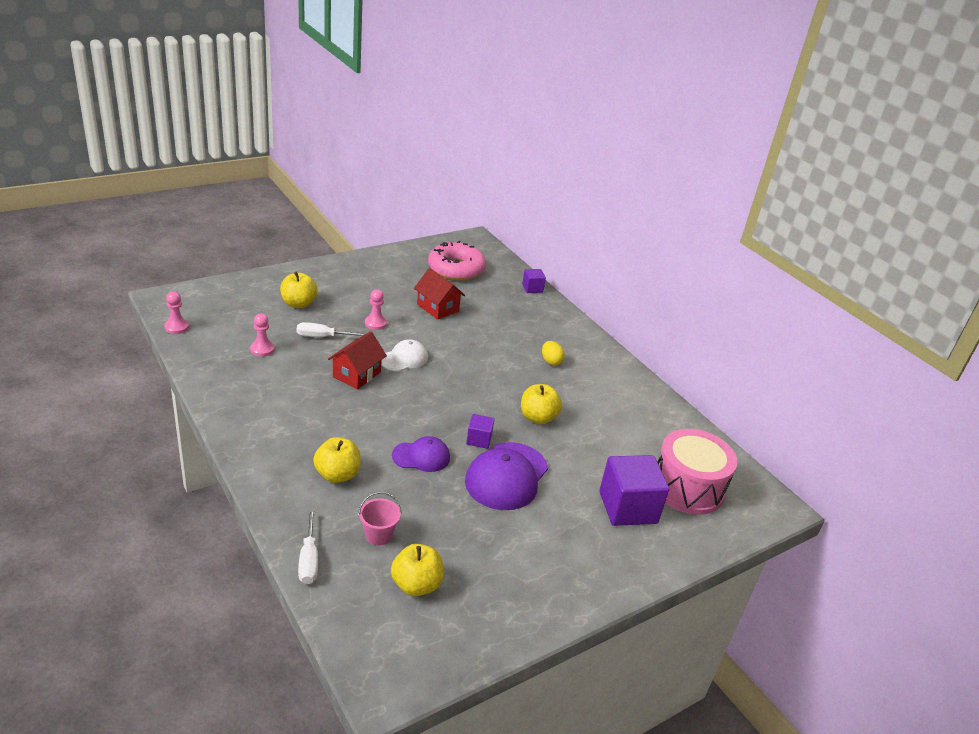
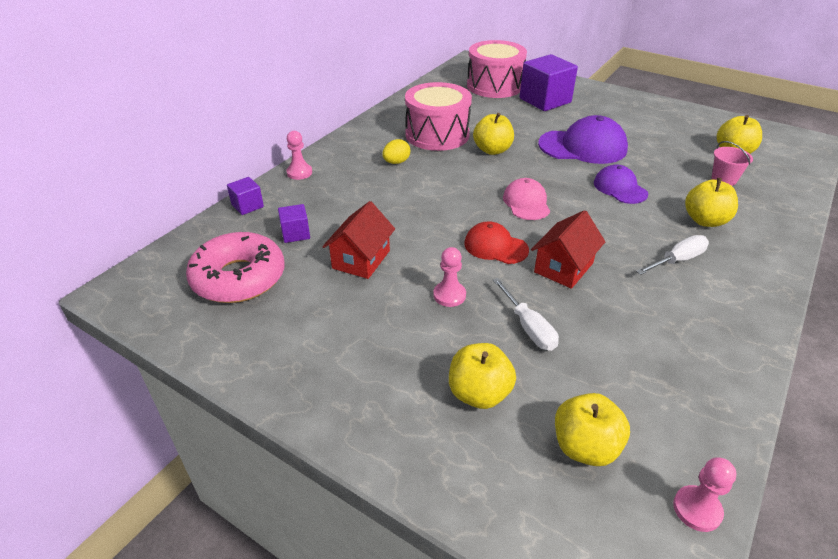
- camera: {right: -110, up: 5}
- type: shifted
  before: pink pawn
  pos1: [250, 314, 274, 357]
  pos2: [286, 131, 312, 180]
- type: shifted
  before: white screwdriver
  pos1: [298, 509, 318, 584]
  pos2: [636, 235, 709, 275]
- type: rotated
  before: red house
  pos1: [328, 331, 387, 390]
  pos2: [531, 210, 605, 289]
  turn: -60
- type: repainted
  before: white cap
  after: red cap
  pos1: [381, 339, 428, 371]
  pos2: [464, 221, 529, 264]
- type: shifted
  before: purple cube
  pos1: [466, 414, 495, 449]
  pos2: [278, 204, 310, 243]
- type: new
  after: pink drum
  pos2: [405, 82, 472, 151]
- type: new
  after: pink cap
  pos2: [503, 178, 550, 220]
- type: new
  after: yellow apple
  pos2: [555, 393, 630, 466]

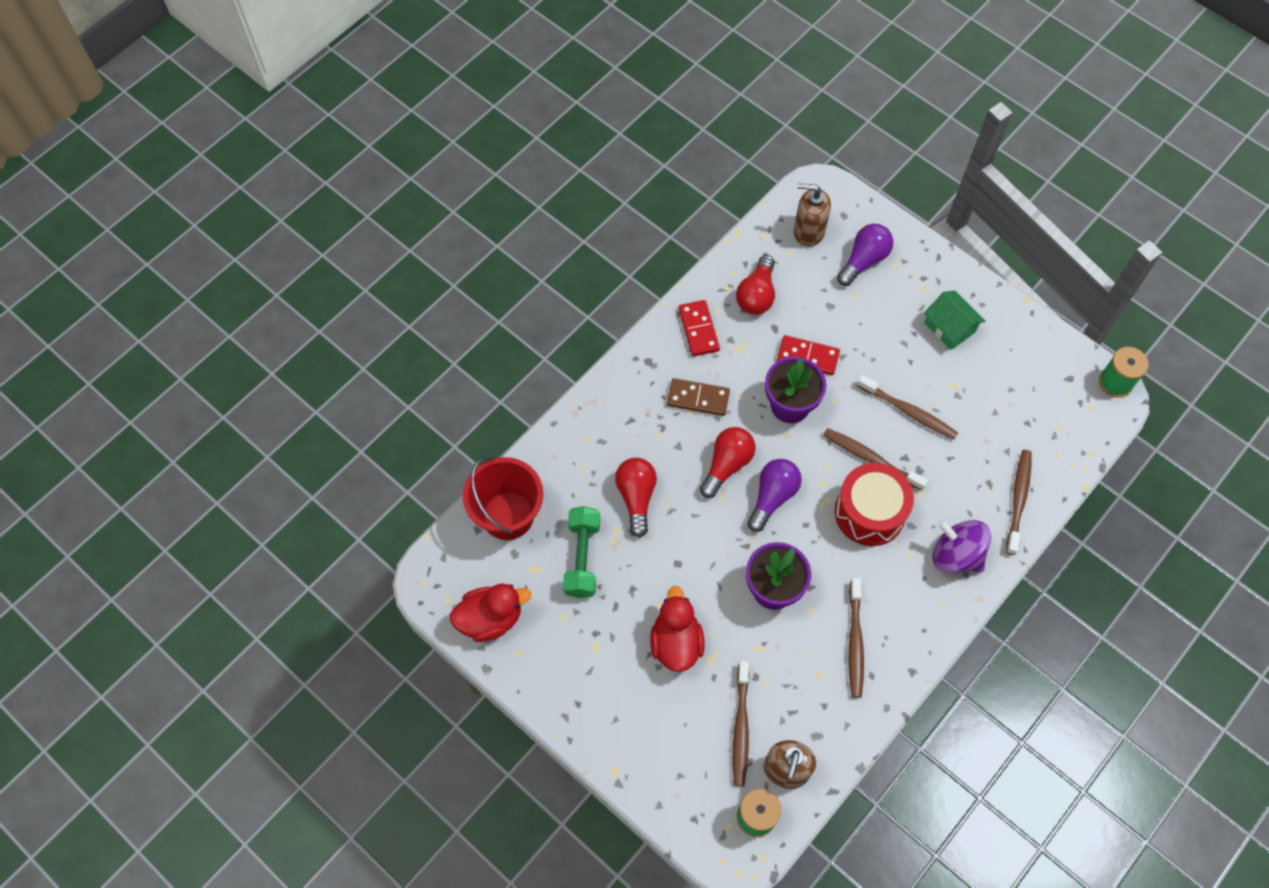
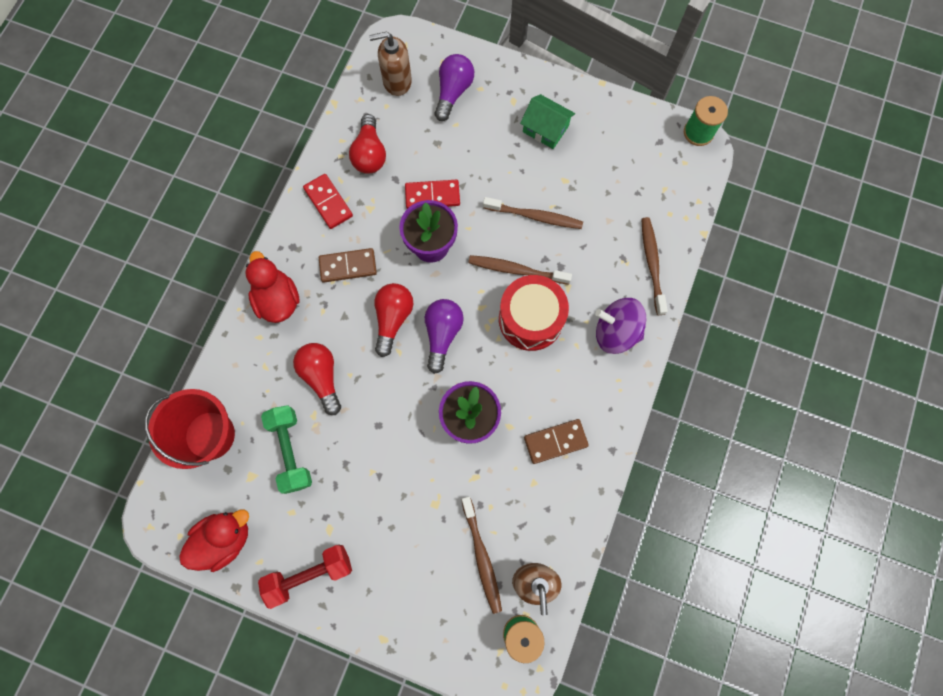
- camera: {right: -20, up: 10}
- type: shifted
  before: red duck
  pos1: [650, 586, 704, 672]
  pos2: [245, 251, 300, 323]
- type: swapped
  before: brown toothbrush
  after: brown domino
  pos1: [848, 578, 864, 698]
  pos2: [524, 419, 589, 464]
- type: new
  after: red dumbbell
  pos2: [258, 545, 352, 609]

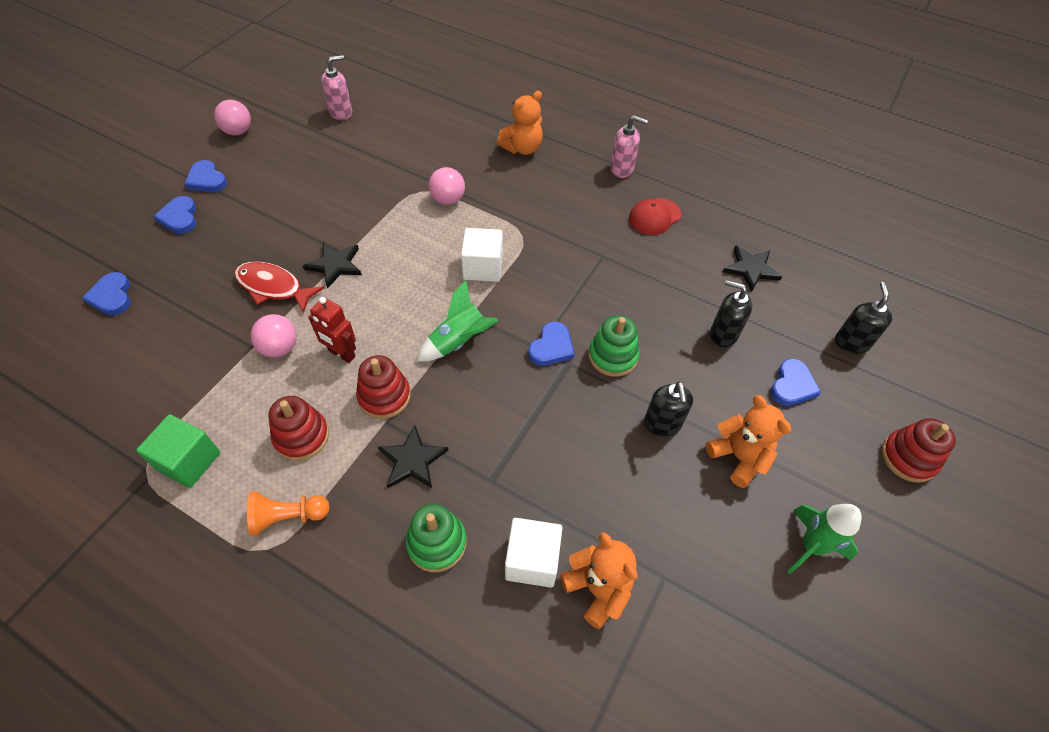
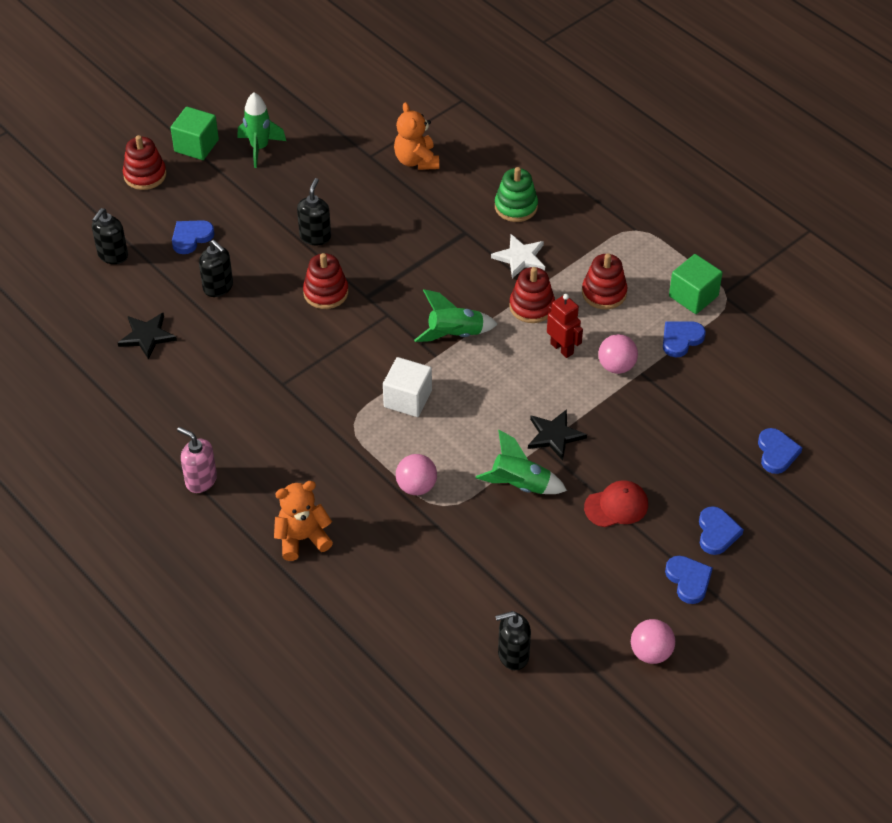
- camera: {right: -160, up: -5}
- type: gone
  before: red fish
  pos1: [235, 261, 324, 313]
- type: gone
  before: orange pawn
  pos1: [247, 491, 330, 536]
- type: repainted
  before: pink soap dispenser
  after: black soap dispenser
  pos1: [321, 55, 352, 120]
  pos2: [495, 611, 531, 670]
- type: repainted
  before: black star
  after: white star
  pos1: [378, 425, 448, 488]
  pos2: [491, 234, 545, 278]
- type: gone
  before: white cube
  pos1: [505, 518, 562, 588]
- type: shifted
  before: blue heart
  pos1: [528, 322, 574, 366]
  pos2: [663, 321, 706, 357]
- type: repainted
  before: green stacking toy
  after: red stacking toy
  pos1: [588, 315, 640, 377]
  pos2: [303, 253, 348, 309]
- type: shifted
  before: red cap
  pos1: [629, 198, 682, 235]
  pos2: [584, 480, 648, 527]
- type: gone
  before: orange teddy bear
  pos1: [706, 395, 791, 488]
- type: new
  after: green cube
  pos2: [170, 107, 219, 160]
- type: new
  after: green rocket
  pos2: [476, 430, 567, 494]

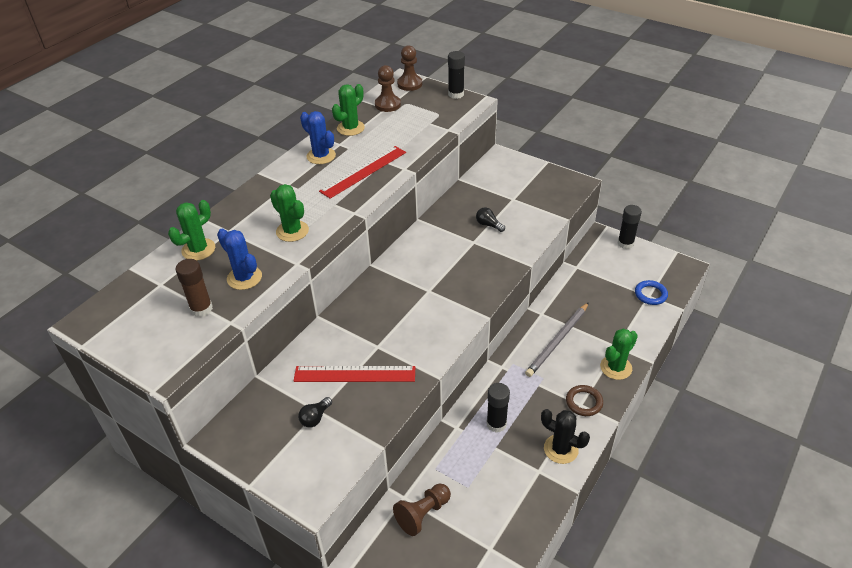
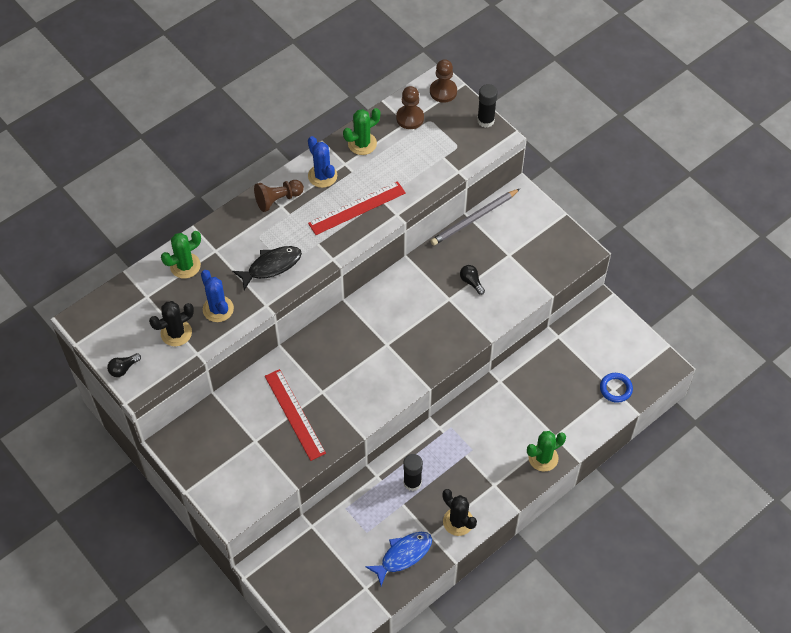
- camera: {right: 15, up: 15}
- type: swapped
  before: brown glue stick
  after: black cactus
  pos1: [176, 259, 213, 317]
  pos2: [149, 301, 194, 346]
- type: swapped
  before: green cactus
  after: black fish
  pos1: [270, 184, 309, 242]
  pos2: [232, 246, 302, 290]
- type: rotated
  before: red ruler
  pos1: [294, 366, 415, 382]
  pos2: [265, 369, 326, 461]
  turn: 45
- type: shifted
  before: black light bulb
  pos1: [298, 397, 332, 428]
  pos2: [107, 353, 141, 377]
- type: shifted
  before: brown pawn
  pos1: [393, 483, 451, 536]
  pos2: [254, 180, 304, 212]
- type: shifted
  before: grey pencil
  pos1: [525, 302, 589, 377]
  pos2: [430, 189, 520, 246]
- type: gone
  before: brown ring
  pos1: [566, 385, 603, 416]
- type: gone
  before: black glue stick
  pos1: [617, 205, 642, 249]
- type: new
  after: blue fish
  pos2: [365, 532, 432, 586]

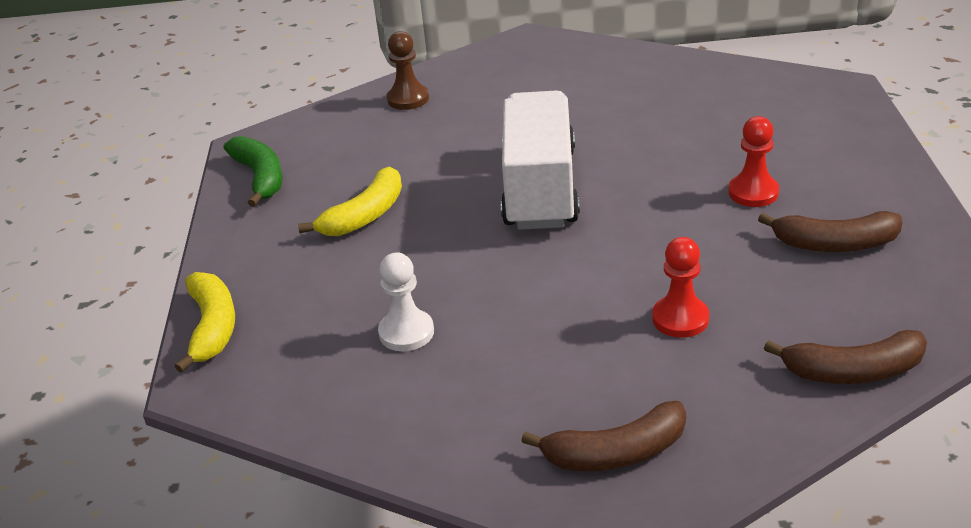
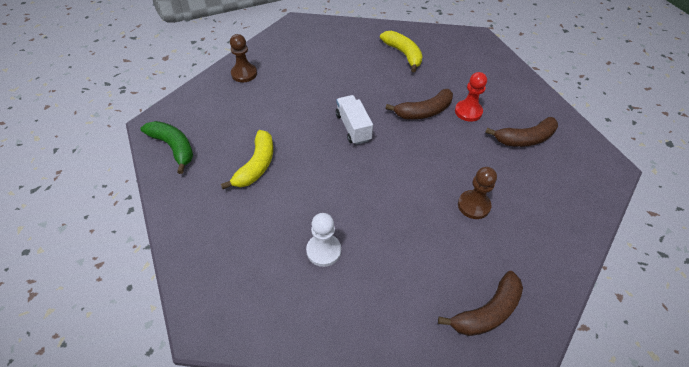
- camera: {right: -25, up: 15}
- type: shifted
  before: yellow banana
  pos1: [175, 272, 235, 373]
  pos2: [380, 31, 423, 72]
- type: scaled
  before: white truck
  pos1: [501, 90, 580, 230]
  pos2: [336, 95, 373, 145]
  scale: 0.52
- type: repainted
  before: red pawn
  after: brown pawn
  pos1: [652, 237, 709, 338]
  pos2: [458, 167, 497, 219]
- type: shifted
  before: brown banana
  pos1: [764, 330, 927, 384]
  pos2: [385, 89, 453, 119]

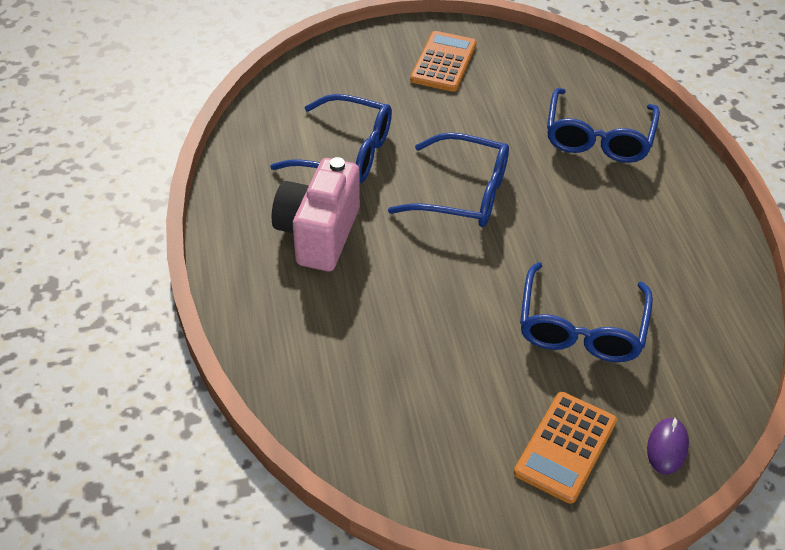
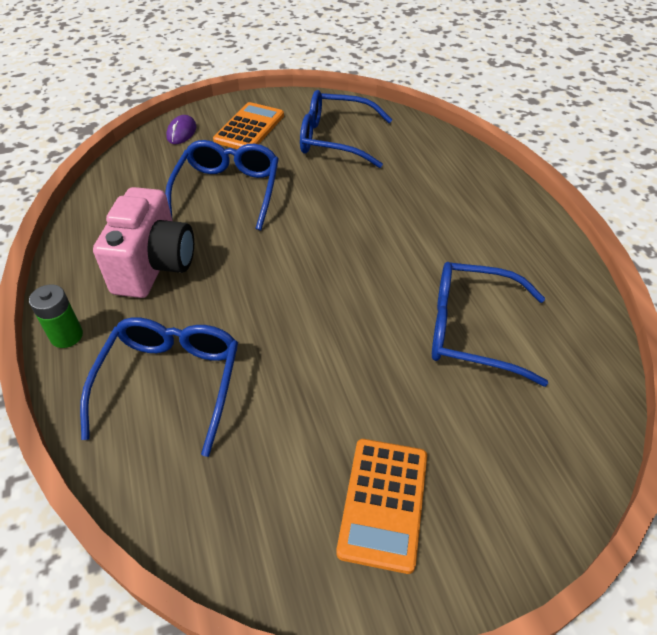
- camera: {right: 175, up: 0}
- type: shifted
  before: pink camera
  pos1: [272, 157, 360, 271]
  pos2: [93, 187, 194, 298]
- type: shifted
  before: blue glasses
  pos1: [388, 132, 509, 227]
  pos2: [300, 90, 392, 168]
- type: new
  after: green battery
  pos2: [29, 284, 83, 348]

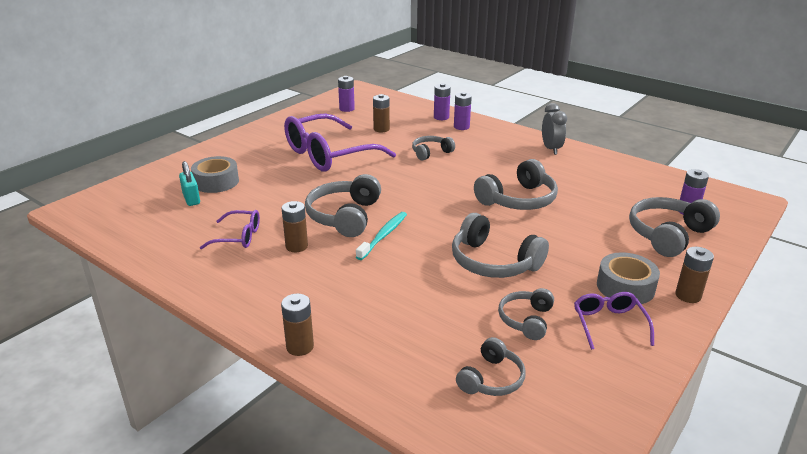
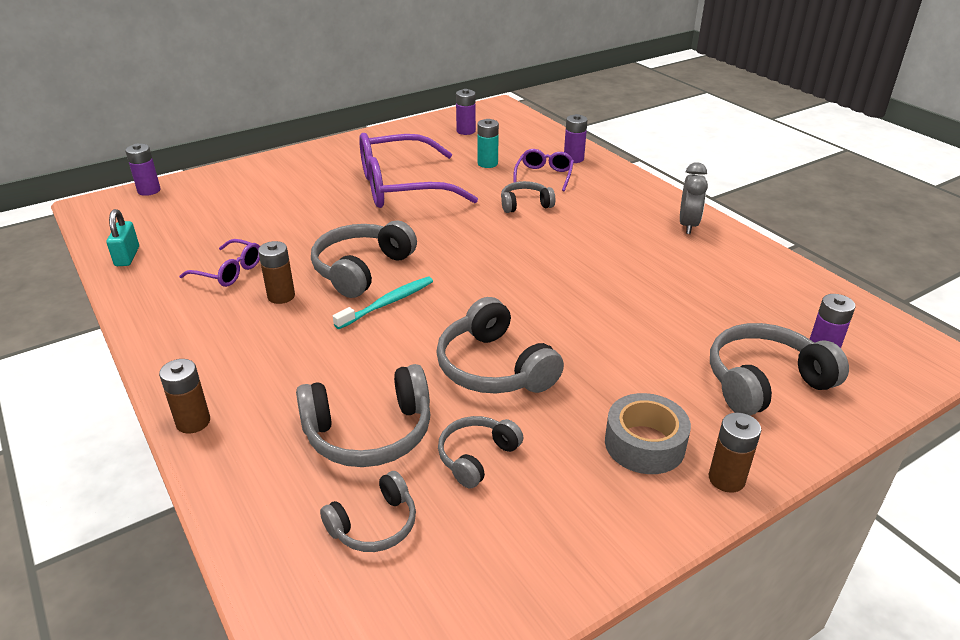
- camera: {right: 20, up: 5}
- type: shifted
  before: turquoise padlock
  pos1: [179, 161, 200, 206]
  pos2: [107, 209, 139, 266]
- type: gone
  before: grey tape
  pos1: [191, 156, 239, 193]
- type: repainted
  before: brown battery
  after: turquoise battery
  pos1: [373, 94, 390, 133]
  pos2: [477, 119, 499, 168]
- type: shifted
  before: purple battery
  pos1: [454, 92, 472, 130]
  pos2: [125, 144, 160, 196]
- type: shifted
  before: grey headphones
  pos1: [474, 159, 558, 210]
  pos2: [296, 364, 430, 467]
- type: shifted
  before: purple glasses
  pos1: [574, 292, 654, 350]
  pos2: [513, 149, 574, 191]

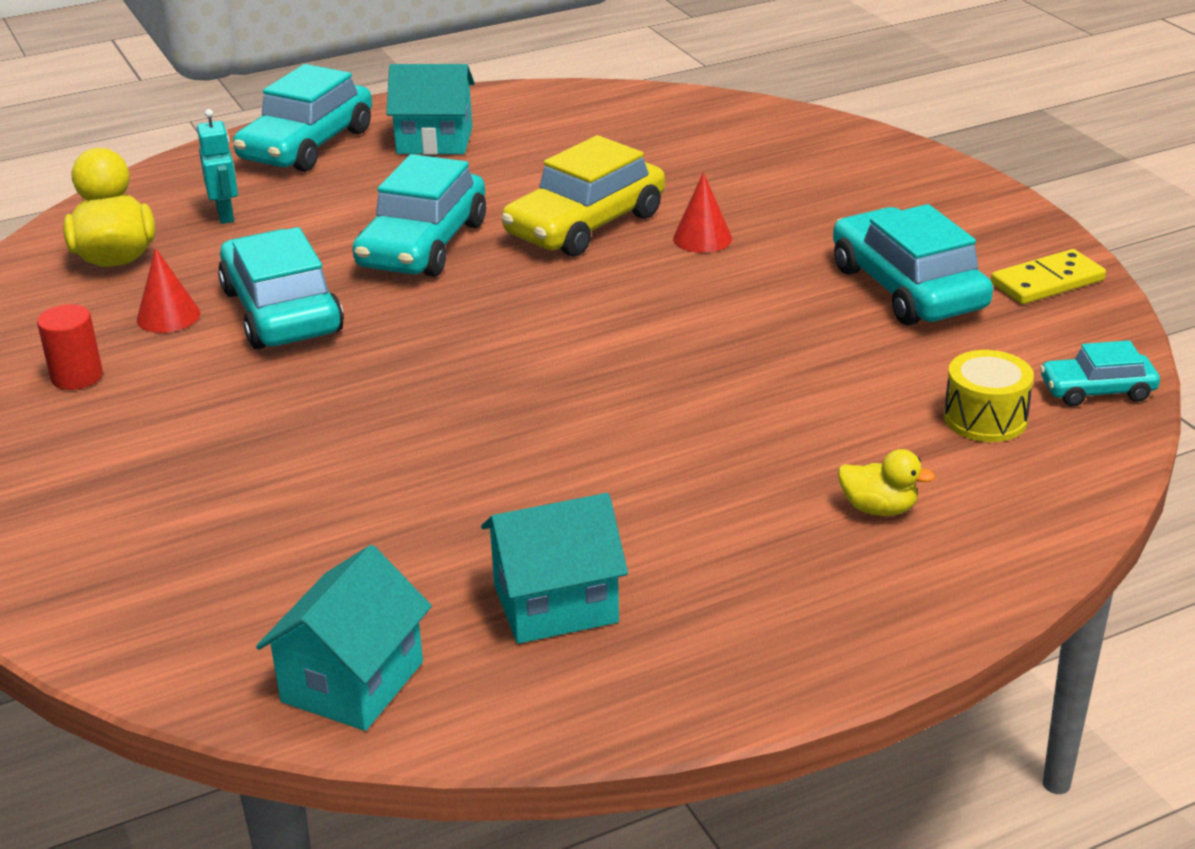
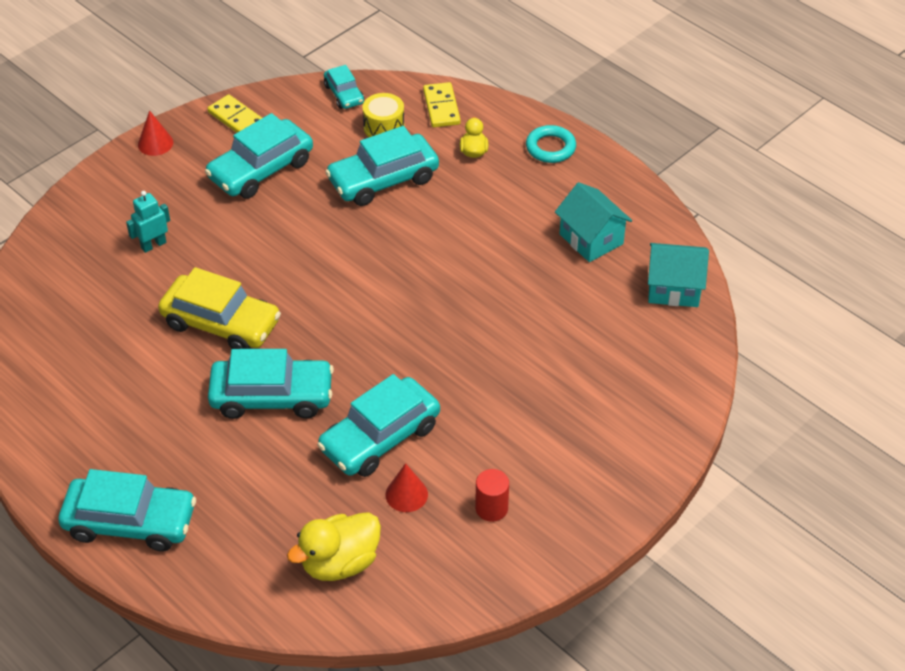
- camera: {right: -110, up: 15}
- type: shifted
  before: turquoise robot
  pos1: [197, 109, 238, 224]
  pos2: [126, 191, 170, 253]
- type: gone
  before: turquoise house
  pos1: [386, 64, 475, 155]
- type: shifted
  before: red cone
  pos1: [673, 172, 732, 253]
  pos2: [138, 110, 173, 156]
- type: new
  after: turquoise car
  pos2: [325, 126, 439, 206]
- type: new
  after: yellow domino
  pos2: [423, 82, 461, 127]
- type: new
  after: turquoise ring
  pos2: [526, 125, 576, 163]

